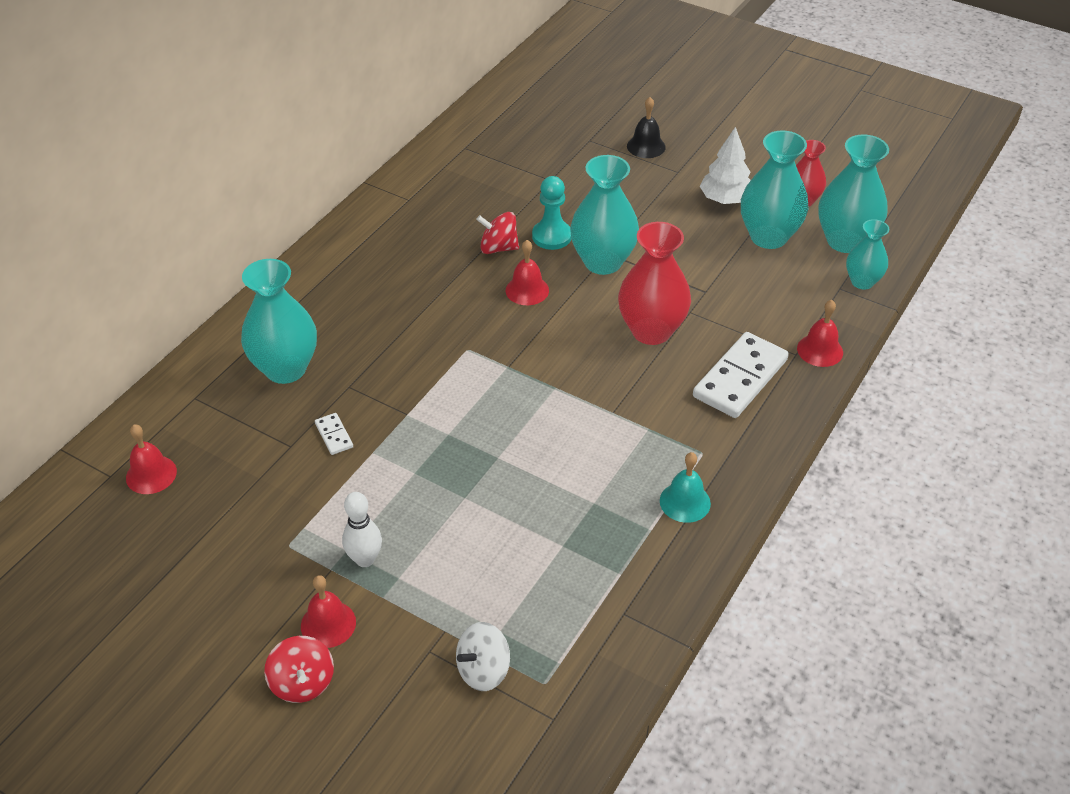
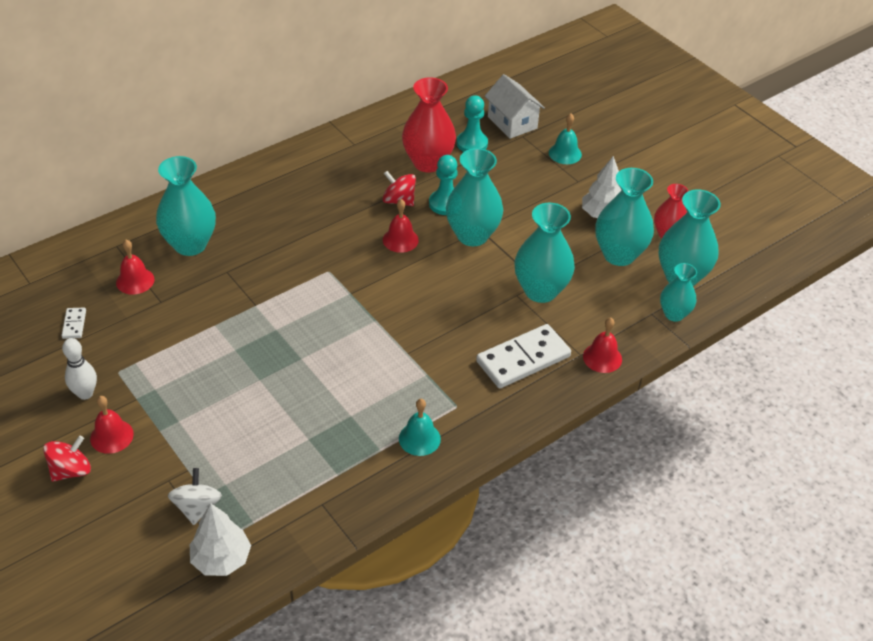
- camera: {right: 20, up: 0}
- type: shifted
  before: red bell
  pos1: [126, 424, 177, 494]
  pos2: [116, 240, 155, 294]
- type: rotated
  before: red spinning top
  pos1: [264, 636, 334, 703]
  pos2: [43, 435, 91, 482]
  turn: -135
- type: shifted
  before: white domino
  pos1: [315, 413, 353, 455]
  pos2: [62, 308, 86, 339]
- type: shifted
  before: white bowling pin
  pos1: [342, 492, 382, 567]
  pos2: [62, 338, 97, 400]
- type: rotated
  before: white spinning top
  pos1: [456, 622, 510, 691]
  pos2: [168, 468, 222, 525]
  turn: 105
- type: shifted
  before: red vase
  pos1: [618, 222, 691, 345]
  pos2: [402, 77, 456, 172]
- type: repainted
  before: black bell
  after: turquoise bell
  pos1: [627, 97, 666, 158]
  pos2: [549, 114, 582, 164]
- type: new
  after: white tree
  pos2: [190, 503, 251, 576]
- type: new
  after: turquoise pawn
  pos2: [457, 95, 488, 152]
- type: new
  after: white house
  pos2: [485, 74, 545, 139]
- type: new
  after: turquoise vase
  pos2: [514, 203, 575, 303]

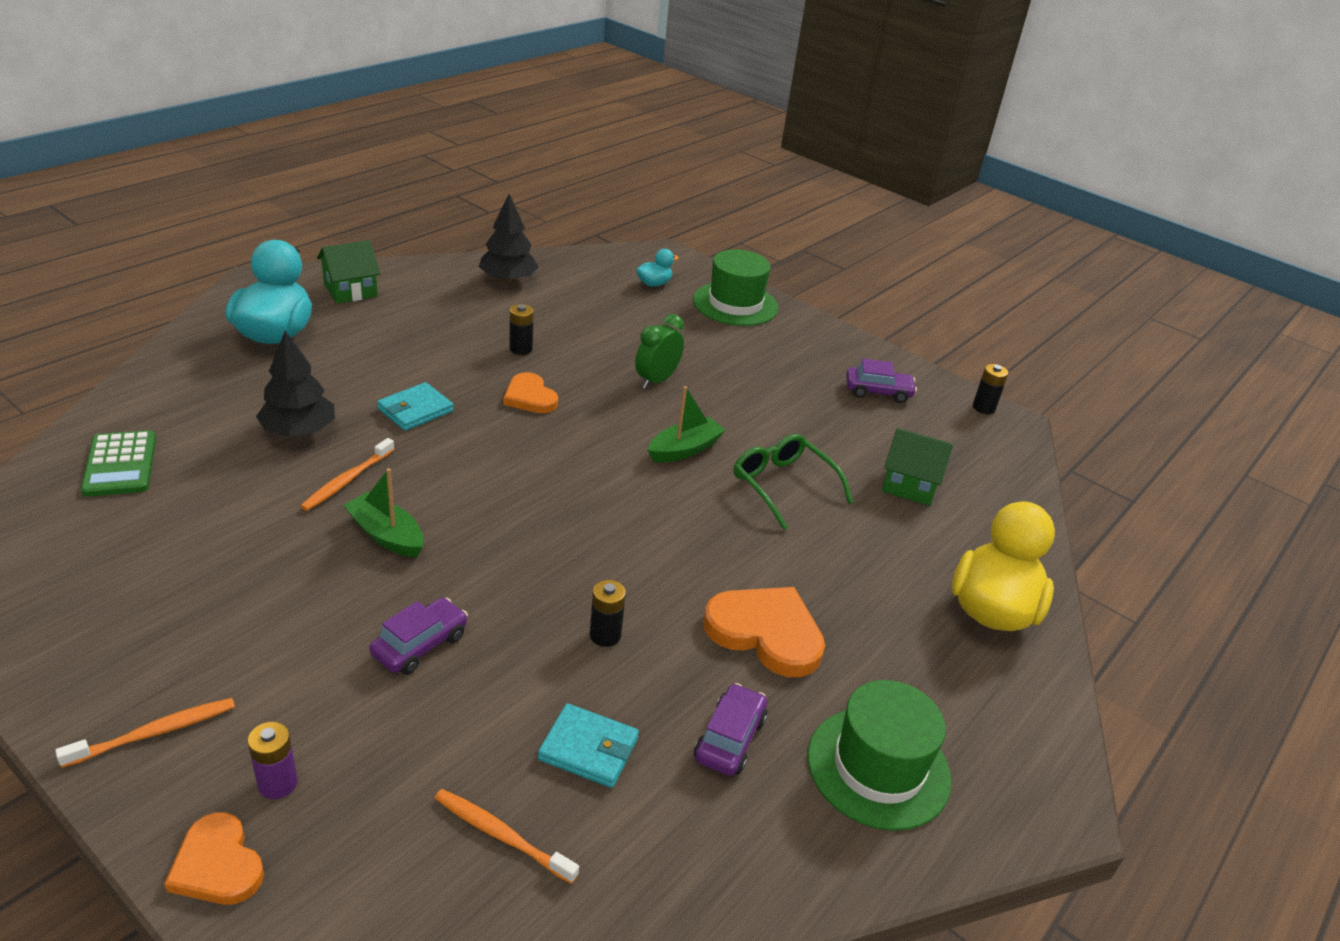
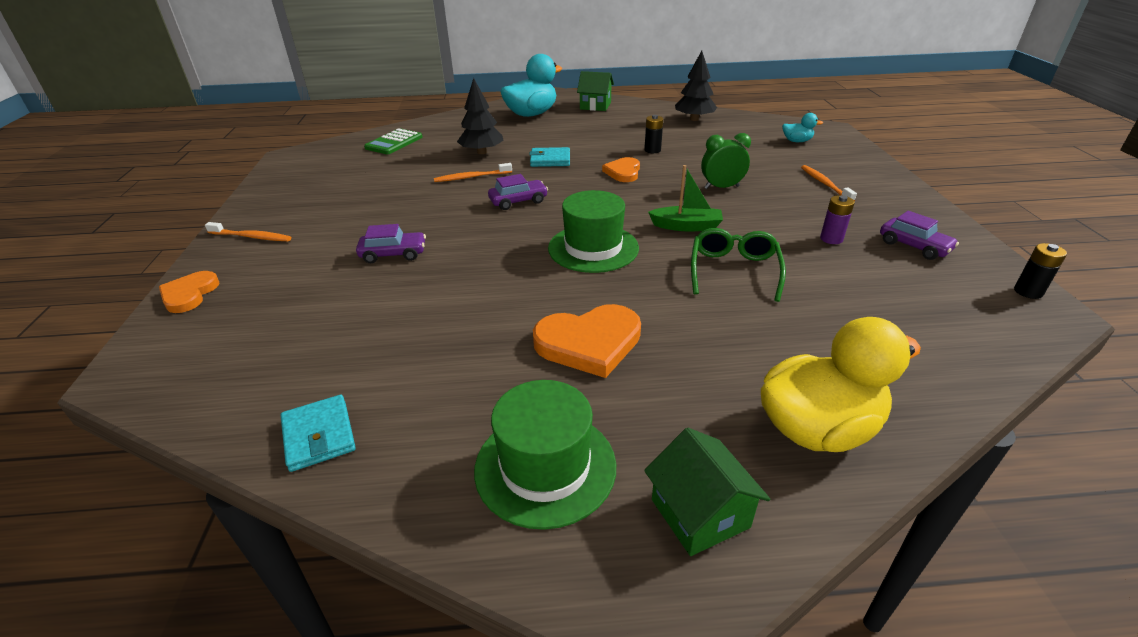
- camera: {right: 50, up: 0}
- type: shifted
  before: purple battery
  pos1: [248, 722, 298, 799]
  pos2: [820, 195, 855, 244]
- type: gone
  before: green boat
  pos1: [343, 468, 424, 558]
- type: shifted
  before: orange toothbrush
  pos1: [434, 789, 579, 884]
  pos2: [801, 165, 857, 201]
- type: shifted
  before: turquoise wallet
  pos1: [538, 703, 639, 788]
  pos2: [281, 395, 356, 472]
- type: gone
  before: black battery
  pos1: [590, 580, 626, 647]
- type: shifted
  before: green hat
  pos1: [693, 249, 778, 326]
  pos2: [548, 190, 639, 273]
- type: shifted
  before: purple car
  pos1: [694, 683, 767, 776]
  pos2: [488, 174, 548, 210]
- type: rotated
  before: orange heart
  pos1: [703, 587, 825, 677]
  pos2: [533, 304, 641, 378]
  turn: 90
- type: shifted
  before: green house
  pos1: [882, 428, 953, 506]
  pos2: [644, 428, 770, 556]

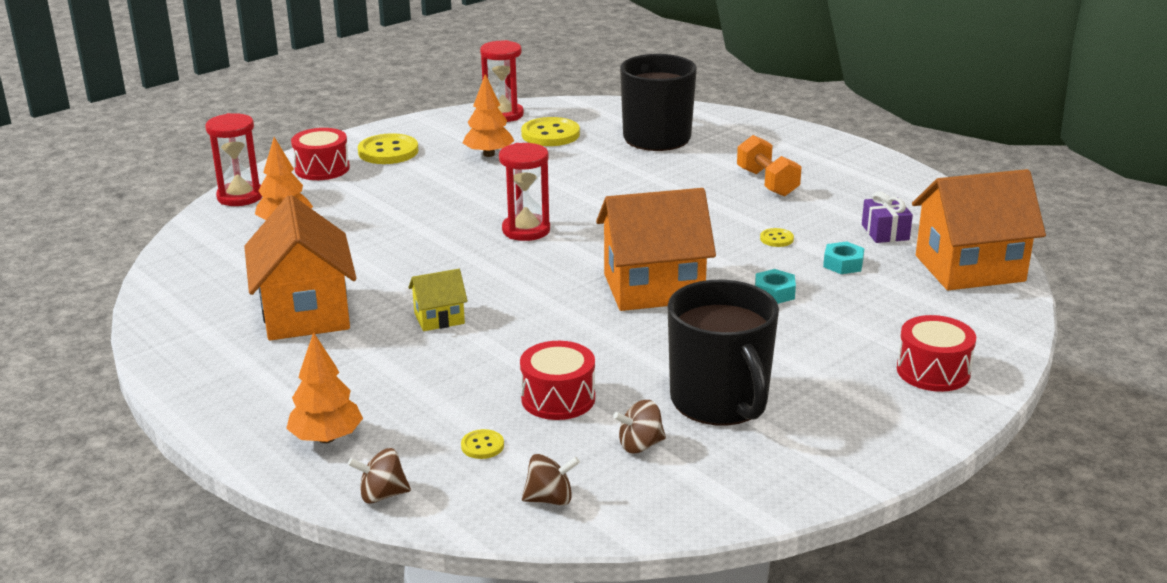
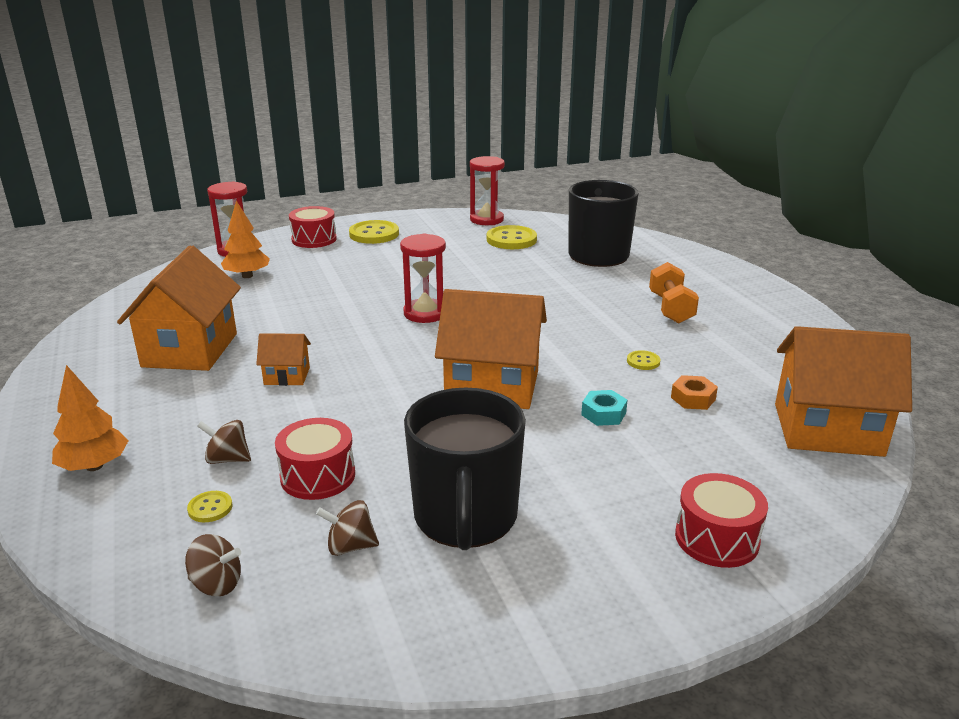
- camera: {right: 20, up: 0}
- type: shifted
  before: brown spinning top
  pos1: [348, 448, 411, 504]
  pos2: [197, 420, 251, 464]
- type: repainted
  before: yellow house
  after: orange house
  pos1: [408, 269, 468, 331]
  pos2: [256, 333, 311, 386]
- type: gone
  before: orange tree
  pos1: [463, 74, 514, 157]
- type: repainted
  before: turquoise nut
  after: orange nut
  pos1: [823, 241, 864, 274]
  pos2: [671, 375, 718, 410]
- type: gone
  before: purple gift
  pos1: [862, 191, 913, 243]

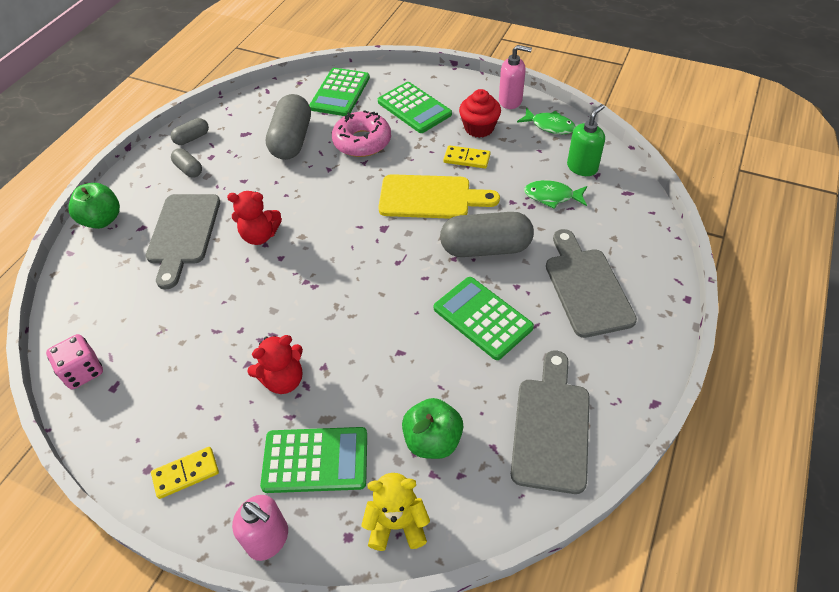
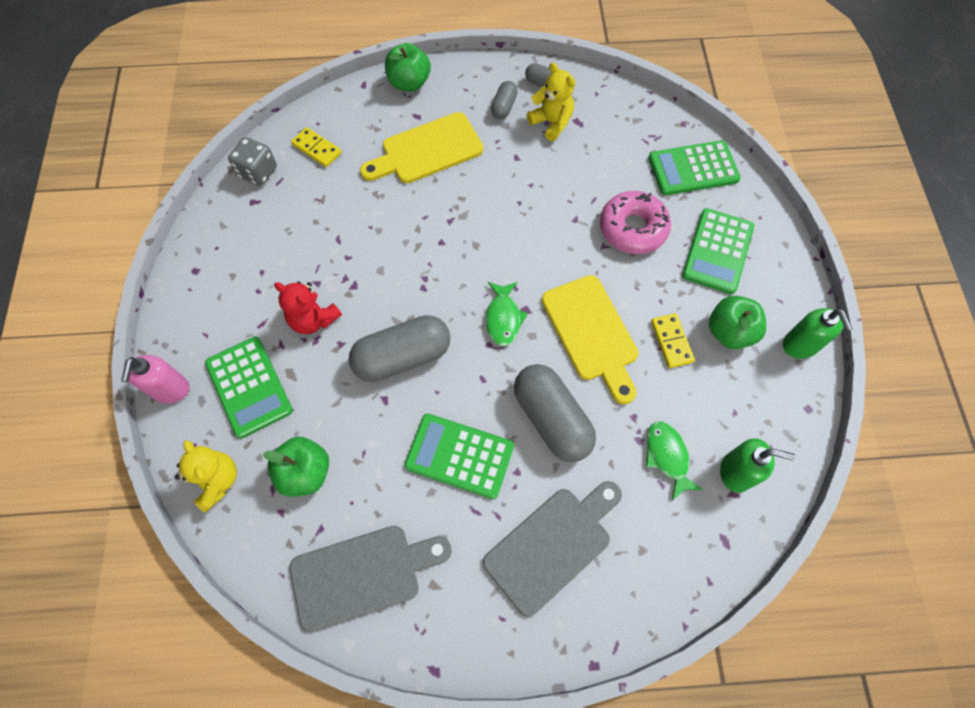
- camera: {right: 60, up: 15}
- type: repainted
  before: pink dice
  after: grey dice
  pos1: [46, 334, 103, 389]
  pos2: [228, 137, 277, 186]
- type: repainted
  before: grey cutting board
  after: yellow cutting board
  pos1: [146, 194, 220, 289]
  pos2: [360, 112, 483, 183]
- type: shifted
  before: yellow domino
  pos1: [151, 447, 219, 499]
  pos2: [291, 127, 342, 167]
- type: gone
  before: red teddy bear
  pos1: [227, 191, 282, 245]
- type: shifted
  before: grey capsule
  pos1: [266, 94, 311, 160]
  pos2: [349, 315, 450, 382]
- type: rotated
  before: green calculator
  pos1: [434, 277, 534, 360]
  pos2: [405, 414, 514, 499]
  turn: -90
- type: swapped
  before: red cupcake
  after: green apple
  pos1: [459, 89, 501, 138]
  pos2: [709, 296, 766, 349]
- type: repainted
  before: pink soap dispenser
  after: green soap dispenser
  pos1: [499, 45, 532, 109]
  pos2: [783, 308, 852, 359]
- type: shifted
  before: green fish
  pos1: [517, 107, 576, 134]
  pos2: [486, 282, 528, 346]
- type: new
  after: yellow teddy bear
  pos2: [527, 63, 575, 141]

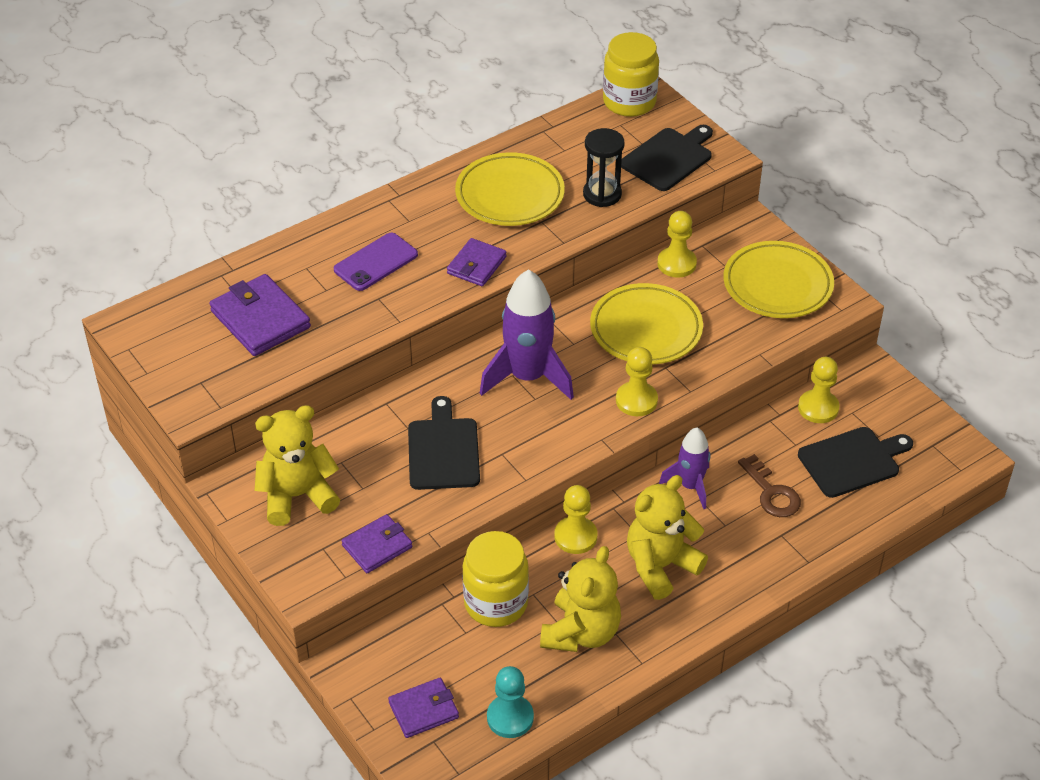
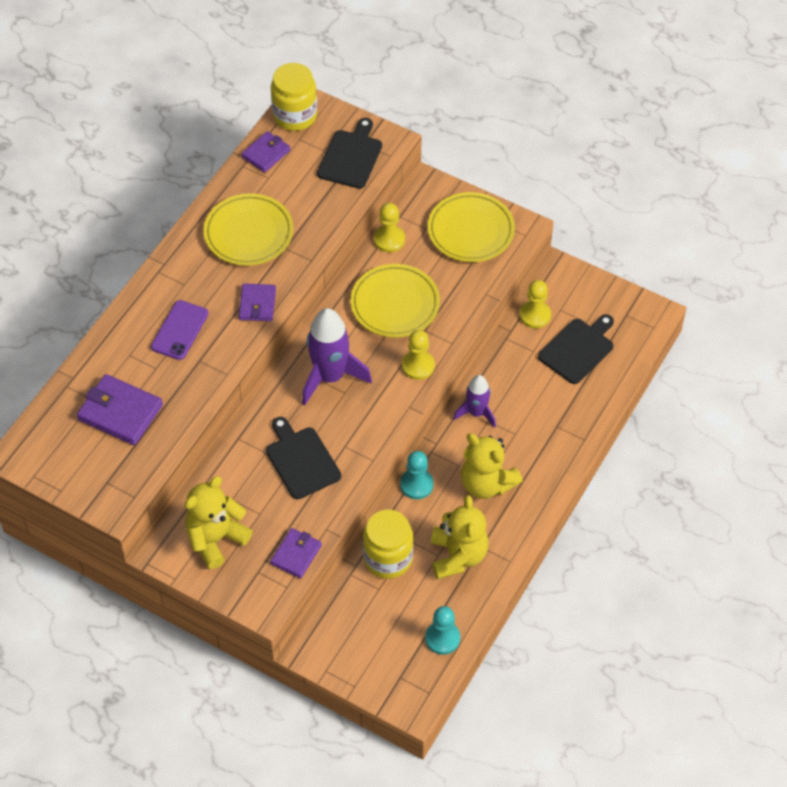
- camera: {right: -25, up: 10}
- type: shifted
  before: purple wallet
  pos1: [388, 678, 459, 738]
  pos2: [242, 131, 290, 173]
- type: repainted
  before: yellow pawn
  after: turquoise pawn
  pos1: [554, 485, 598, 554]
  pos2: [400, 451, 434, 499]
- type: gone
  before: black hourglass
  pos1: [583, 128, 624, 207]
- type: rotated
  before: yellow teddy bear
  pos1: [627, 475, 708, 600]
  pos2: [461, 433, 523, 499]
  turn: -75
- type: gone
  before: brown key
  pos1: [738, 454, 801, 517]

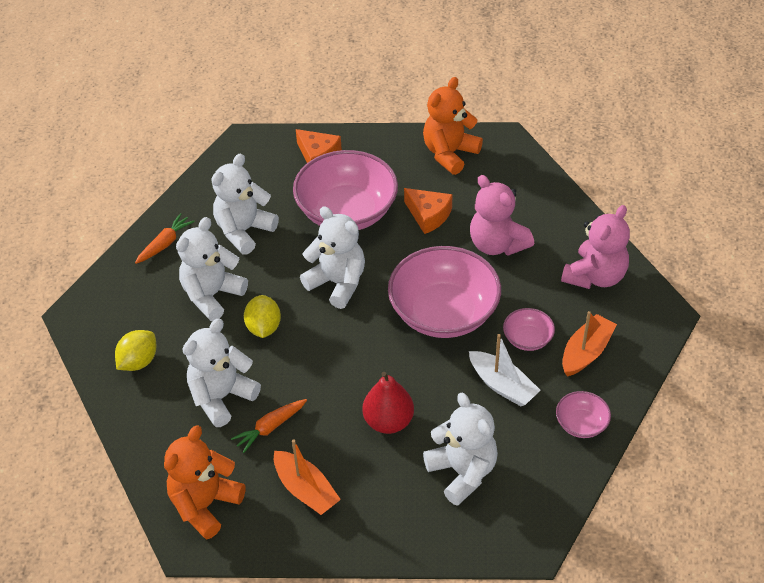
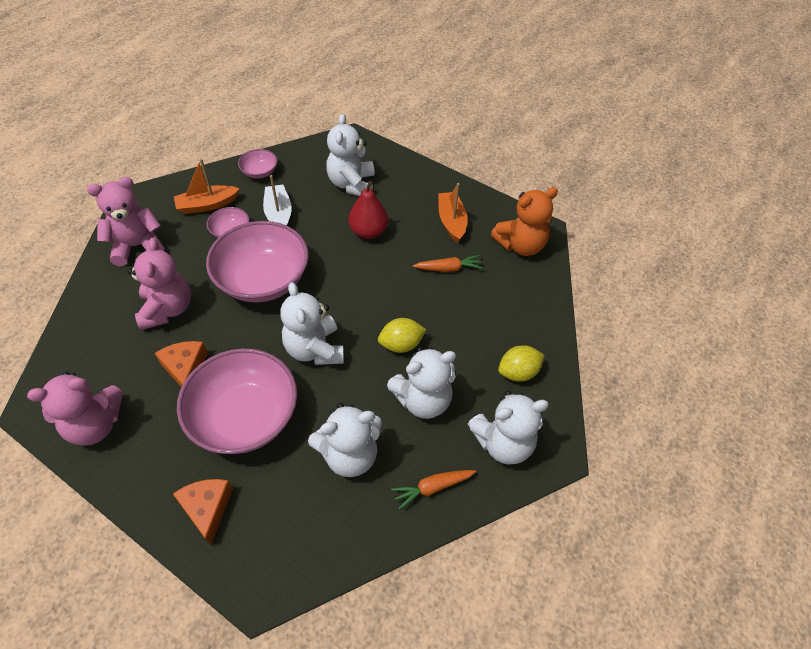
- camera: {right: -150, up: 5}
- type: shifted
  before: white teddy bear
  pos1: [182, 319, 261, 427]
  pos2: [468, 391, 549, 465]
- type: rotated
  before: yellow lemon
  pos1: [244, 295, 281, 338]
  pos2: [378, 318, 426, 353]
  turn: 45
- type: repainted
  before: orange teddy bear
  after: pink teddy bear
  pos1: [423, 77, 483, 175]
  pos2: [27, 372, 123, 446]

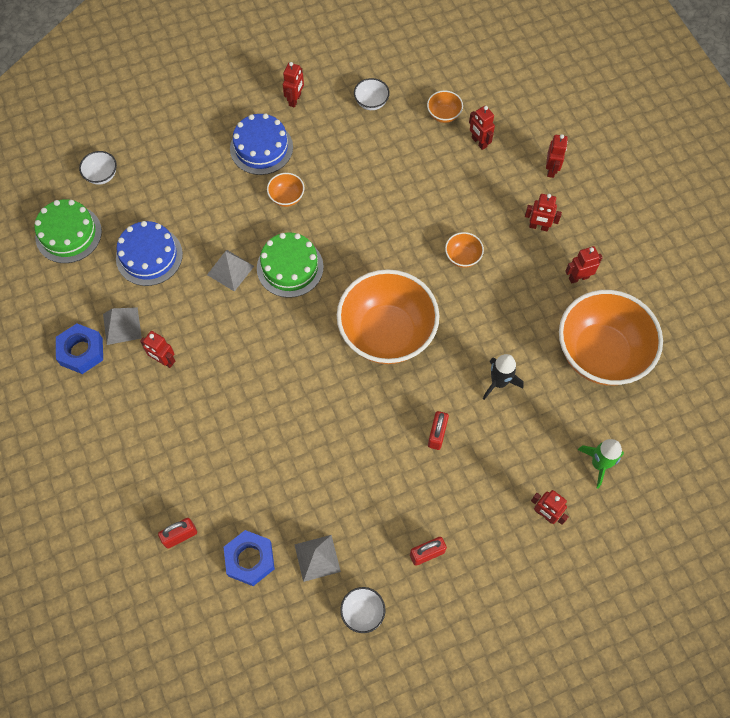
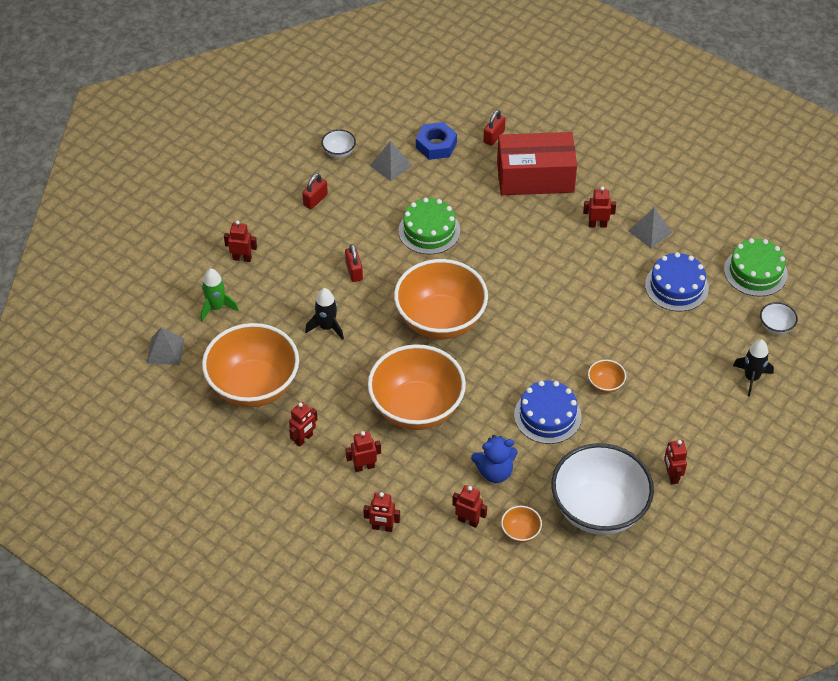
- camera: {right: 150, up: -15}
- type: gone
  before: blue nut
  pos1: [56, 323, 103, 374]
- type: shifted
  before: grey pyramid
  pos1: [207, 250, 254, 292]
  pos2: [147, 327, 184, 365]
- type: shifted
  before: blue cake
  pos1: [230, 113, 293, 175]
  pos2: [514, 380, 582, 444]
- type: shifted
  before: green cake
  pos1: [257, 232, 324, 298]
  pos2: [398, 198, 460, 255]
- type: scaled
  before: white bowl
  pos1: [354, 78, 390, 110]
  pos2: [551, 443, 654, 535]
  scale: 2.5
- type: scaled
  before: orange bowl
  pos1: [445, 232, 484, 268]
  pos2: [368, 344, 466, 430]
  scale: 2.5
- type: rotated
  before: red robot
  pos1: [546, 134, 568, 178]
  pos2: [363, 492, 400, 532]
  turn: -60
- type: new
  after: blue teddy bear
  pos2: [471, 435, 518, 483]
- type: new
  after: red box
  pos2: [497, 132, 577, 195]
- type: new
  after: black rocket
  pos2: [733, 339, 774, 397]

